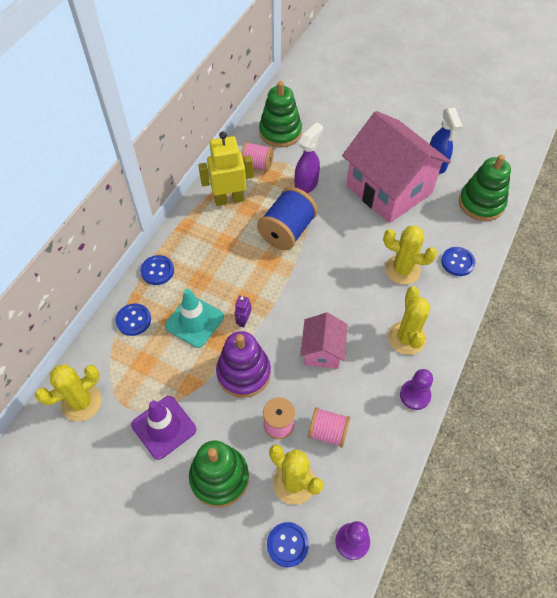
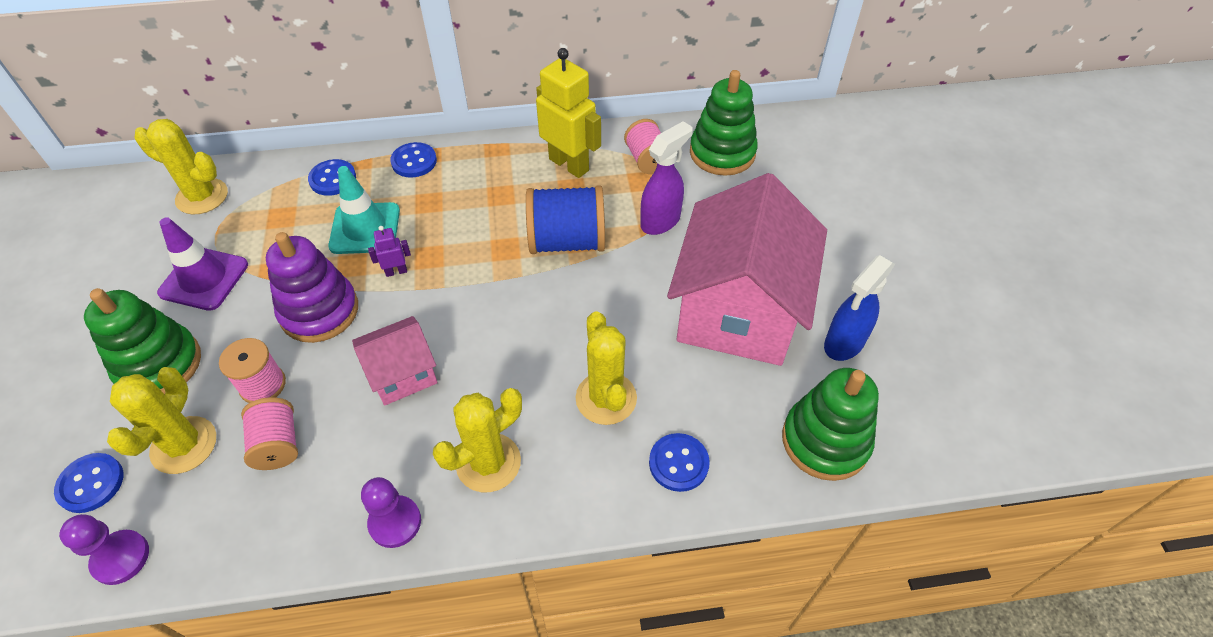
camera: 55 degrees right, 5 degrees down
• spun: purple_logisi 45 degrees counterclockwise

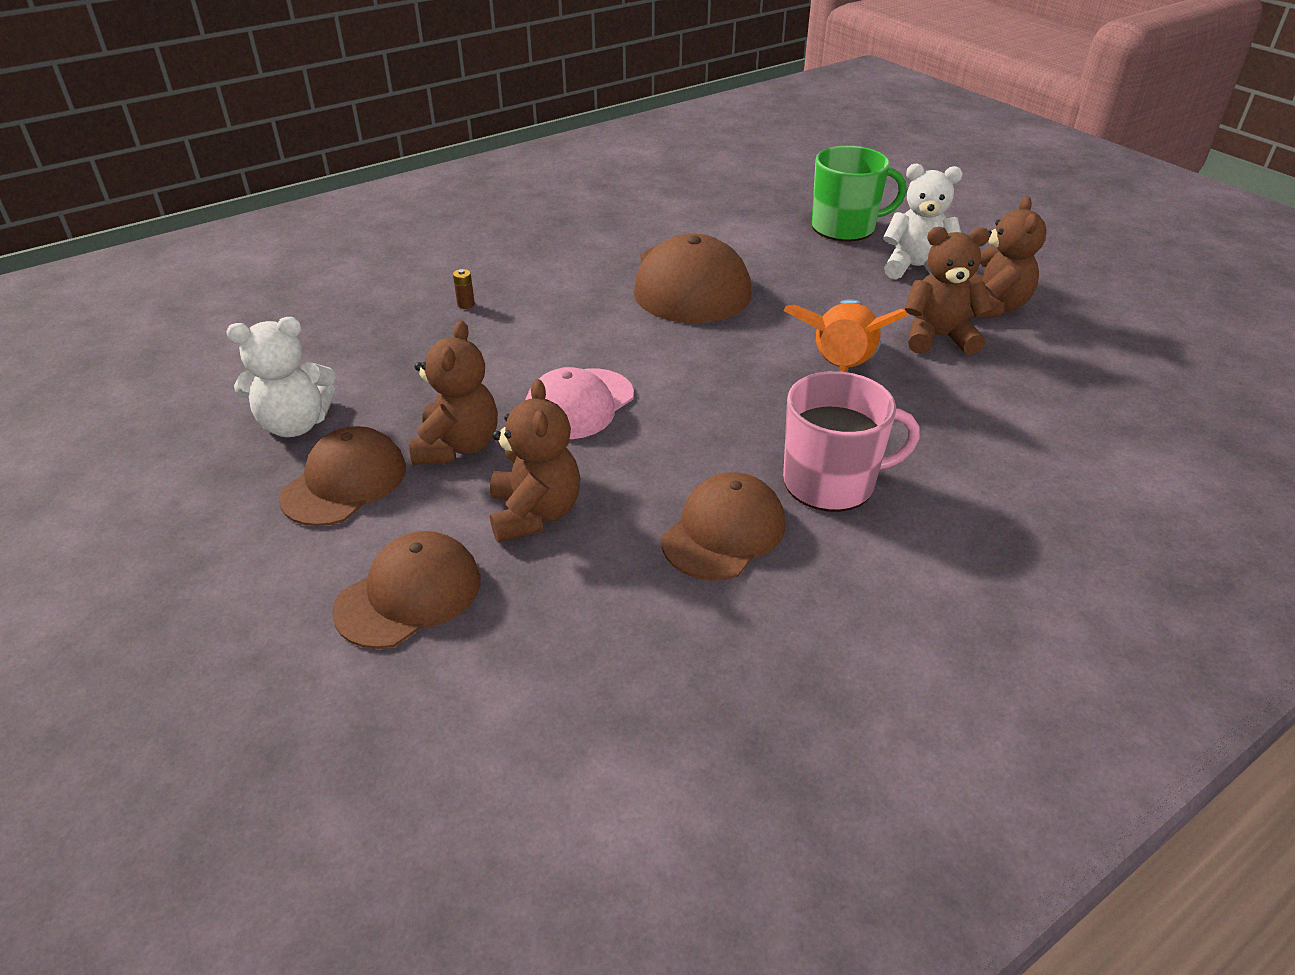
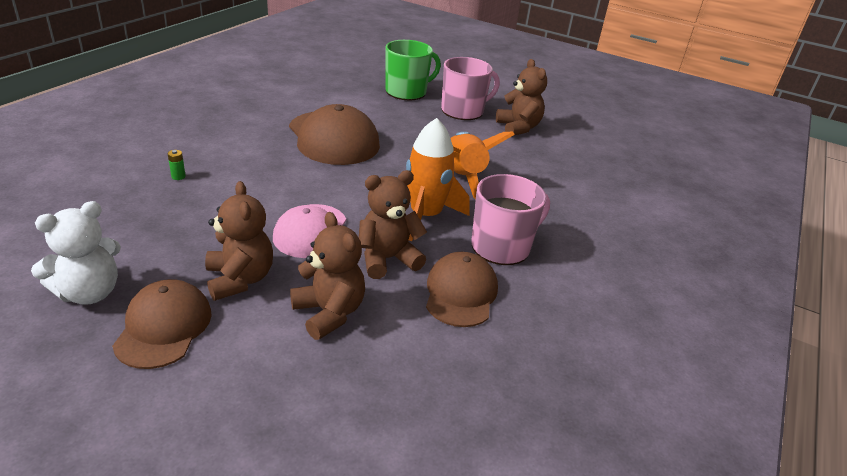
camera: 30 degrees left, 5 degrees down
• exchanged: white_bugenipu (no. 2 from left) to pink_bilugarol (no. 1 from left)
• relocated: brown_bugenipu (no. 3 from left)
• colour: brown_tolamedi to green_tolamedi
• missing: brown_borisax (no. 2 from left)
• appeared: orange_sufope (no. 1 from left)

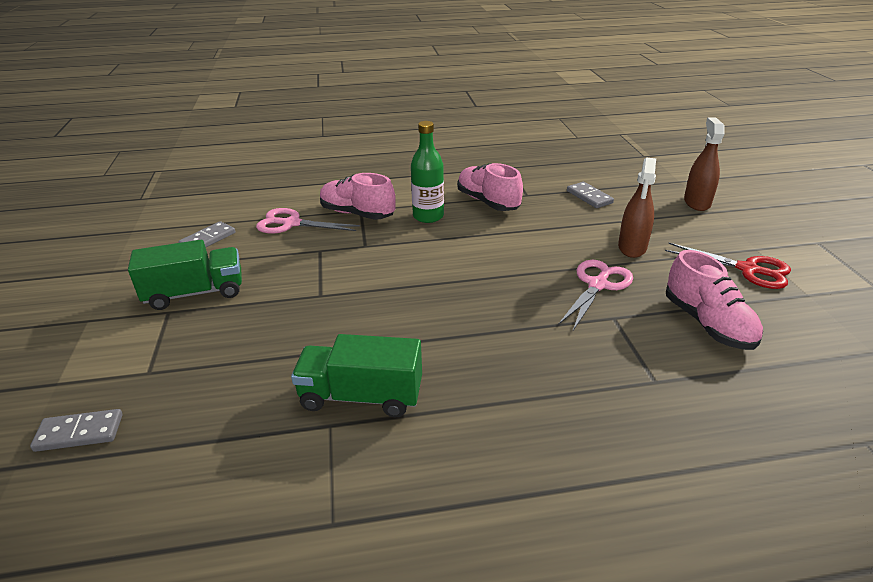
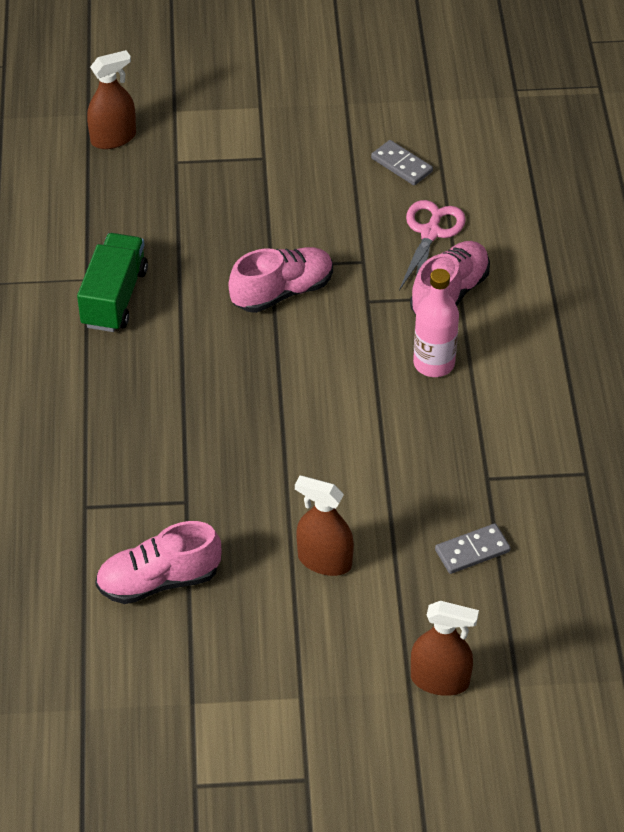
camera: 95 degrees right, 15 degrees up
• colour: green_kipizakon to pink_kipizakon
• relocated: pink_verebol (no. 2 from left)
• missing: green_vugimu (no. 1 from left)
• missing: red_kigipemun
• missing: pink_kigipemun (no. 2 from left)
• exchanged: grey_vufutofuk (no. 1 from left) to brown_logisi (no. 1 from left)

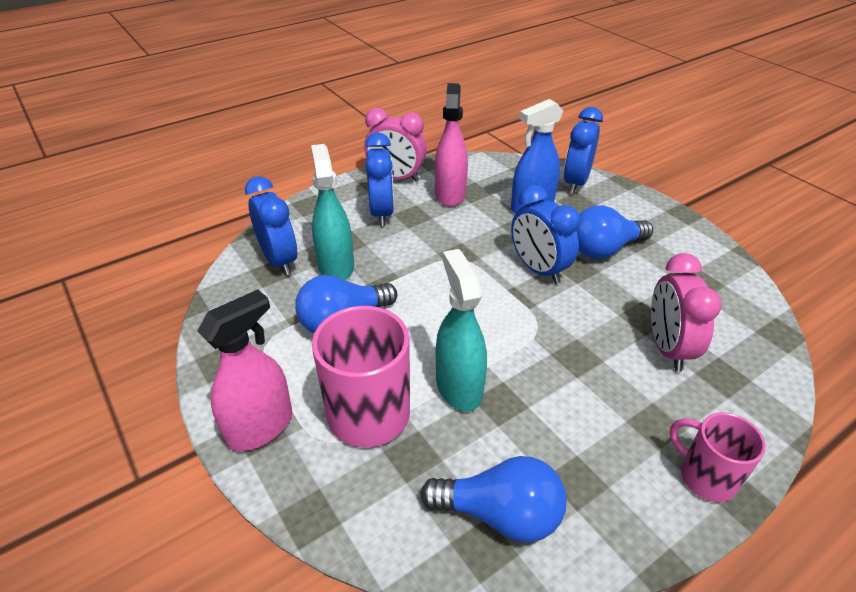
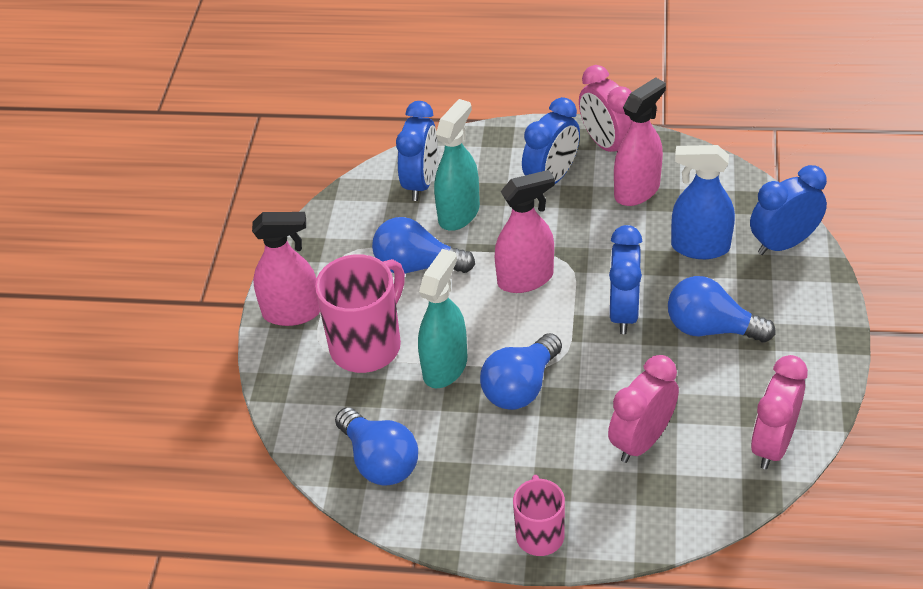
camera: 45 degrees right, 5 degrees up
• appeared: pink_logisi (no. 2 from left)
• appeared: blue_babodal (no. 3 from left)
• appeared: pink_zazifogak (no. 3 from left)

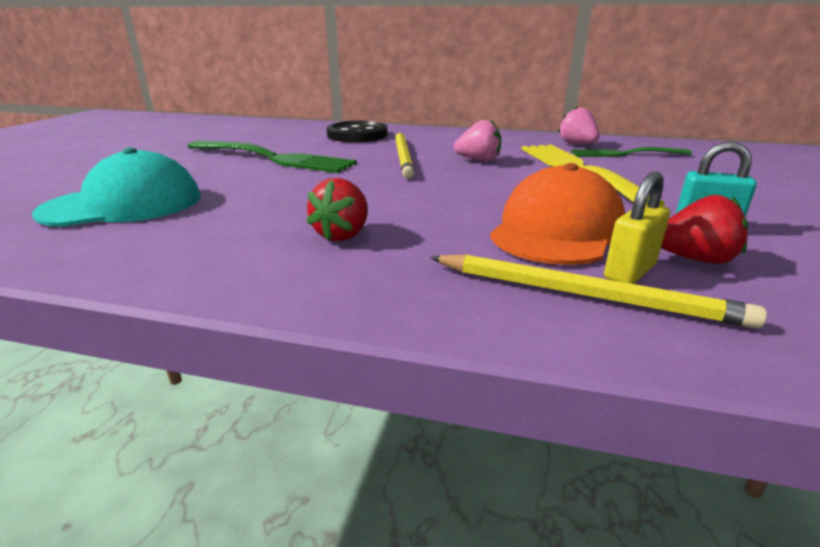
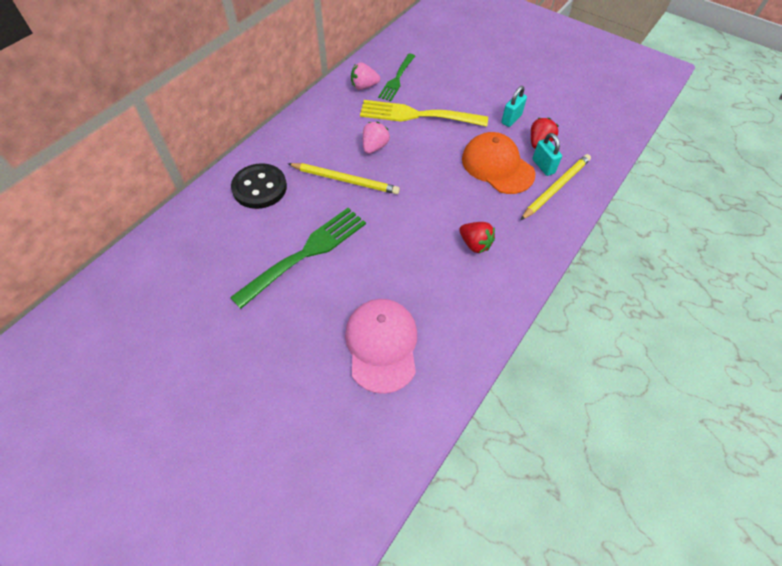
camera: 70 degrees left, 30 degrees up
• colour: turquoise_borisax to pink_borisax
• colour: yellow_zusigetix to turquoise_zusigetix (no. 2 from left)

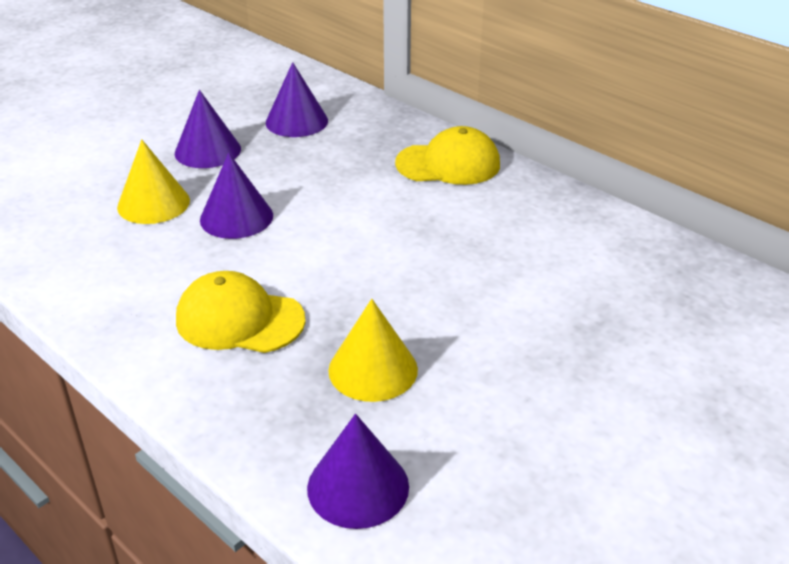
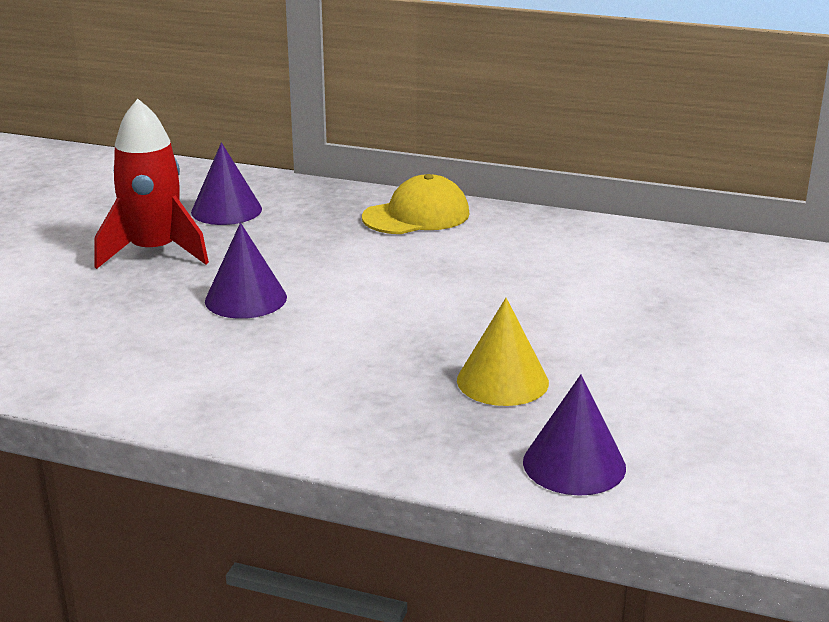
camera: 25 degrees left, 10 degrees down
• exchanged: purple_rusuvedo (no. 1 from left) to red_sufope
• missing: yellow_rusuvedo (no. 1 from left)
• missing: yellow_borisax (no. 1 from left)

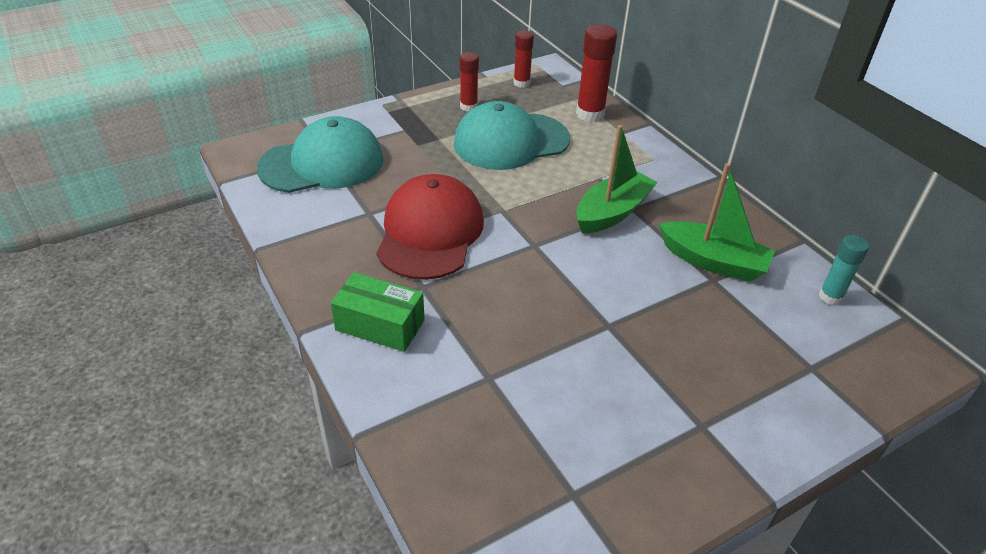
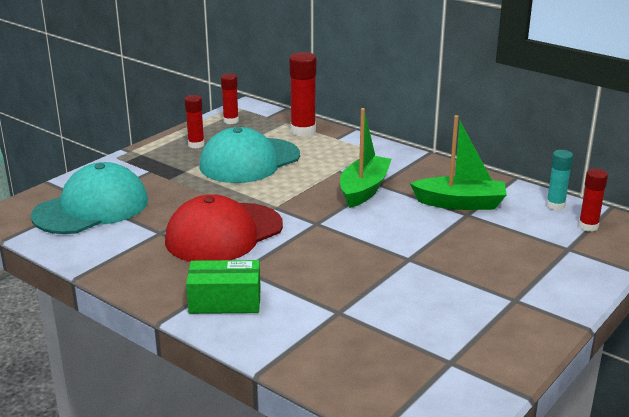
camera: 20 degrees left, 15 degrees down
• spun: red_borisax 120 degrees counterclockwise
• appeared: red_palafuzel (no. 4 from left)

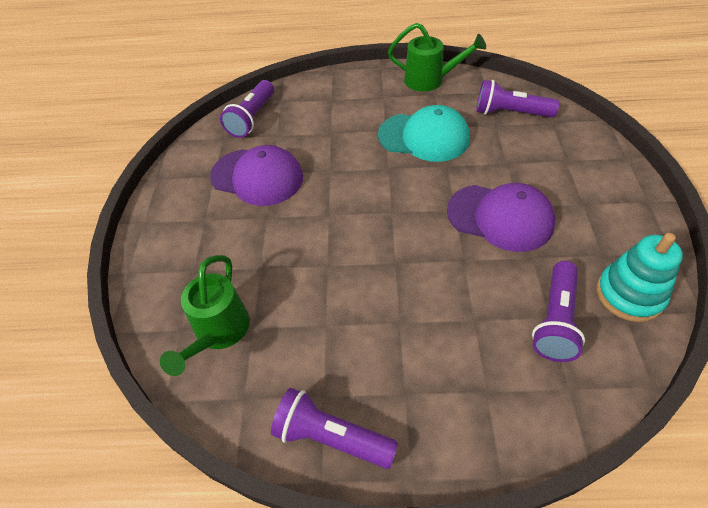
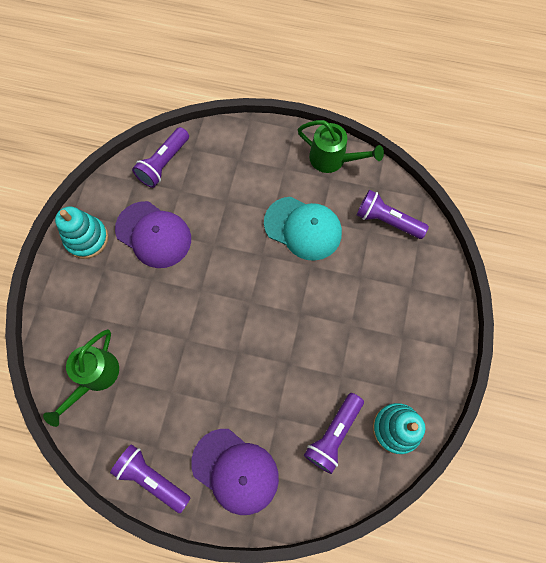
camera: 10 degrees right, 20 degrees up
• relocated: purple_borisax (no. 2 from left)
• appeared: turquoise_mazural (no. 1 from left)

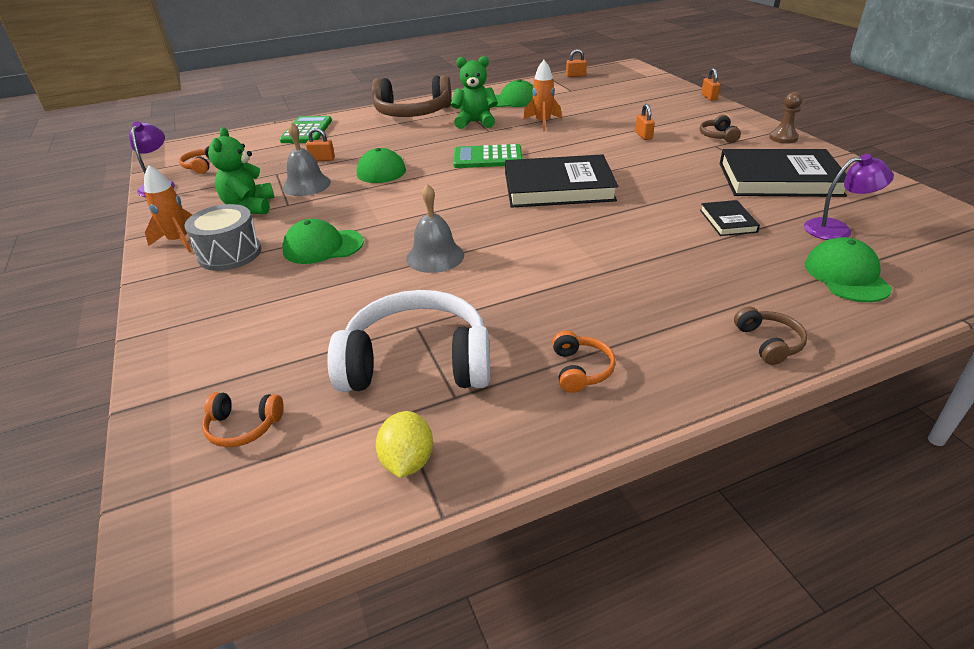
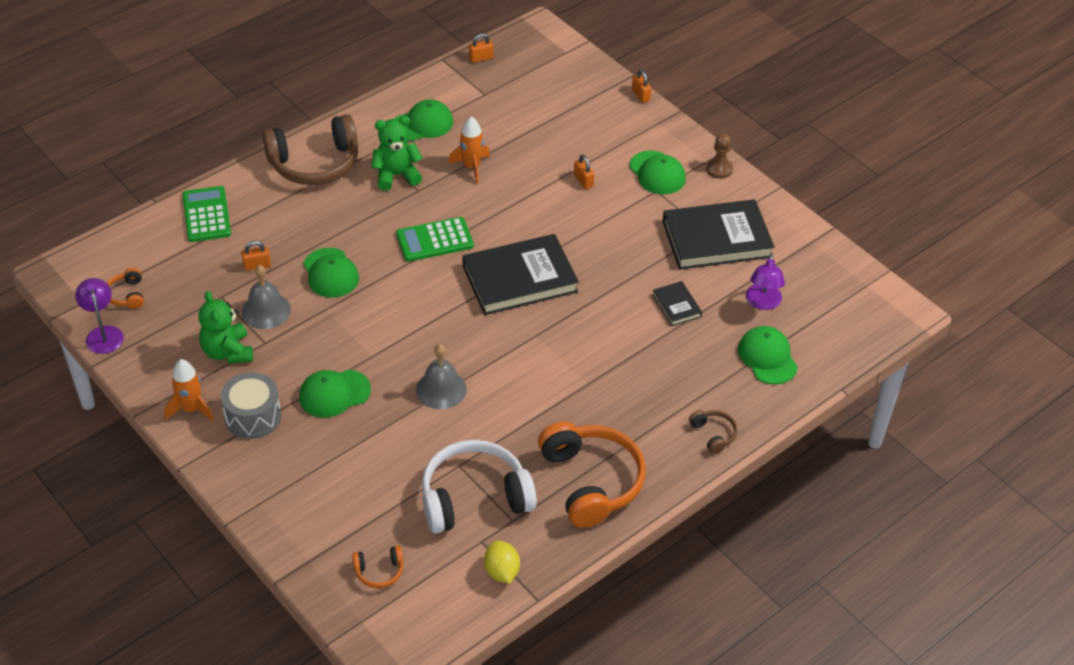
camera: 20 degrees left, 10 degrees up
• exchanged: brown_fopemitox (no. 2 from left) to green_borisax (no. 4 from left)
• spun: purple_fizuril (no. 2 from left) 120 degrees clockwise
• size: orange_fopemitox (no. 3 from left) x2.27

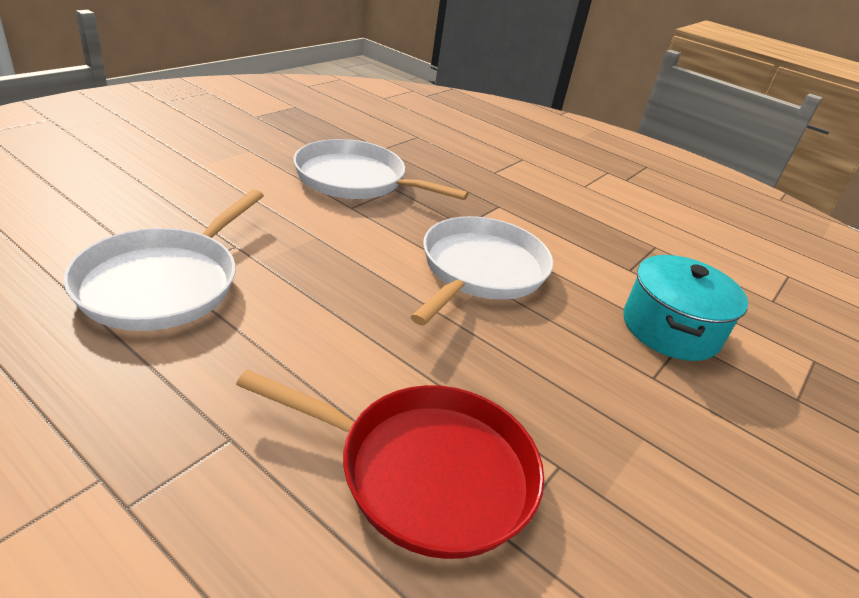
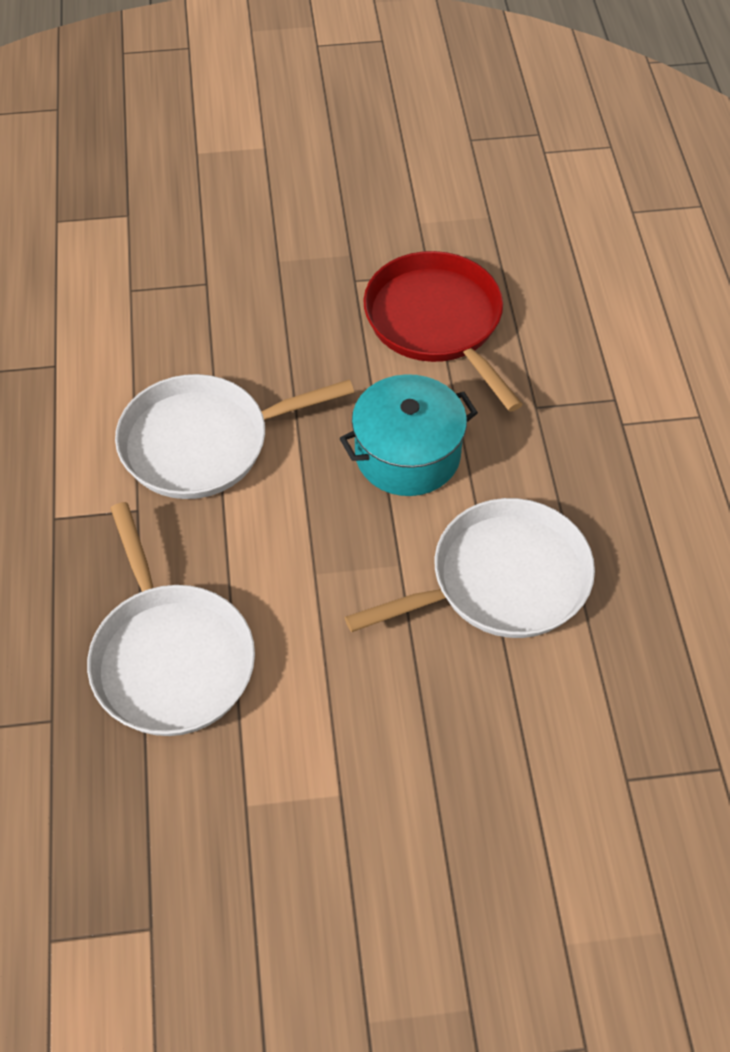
camera: 130 degrees left, 20 degrees up
• relocated: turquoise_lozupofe

